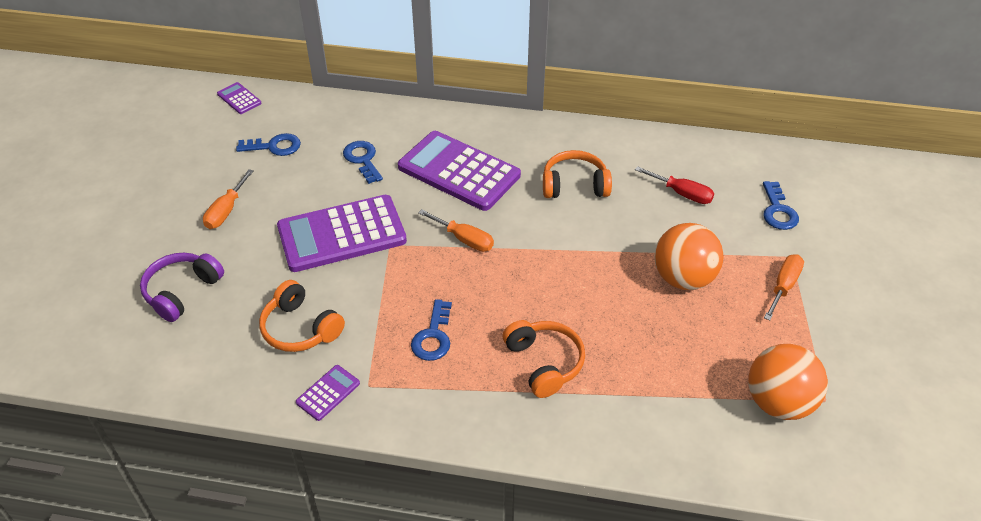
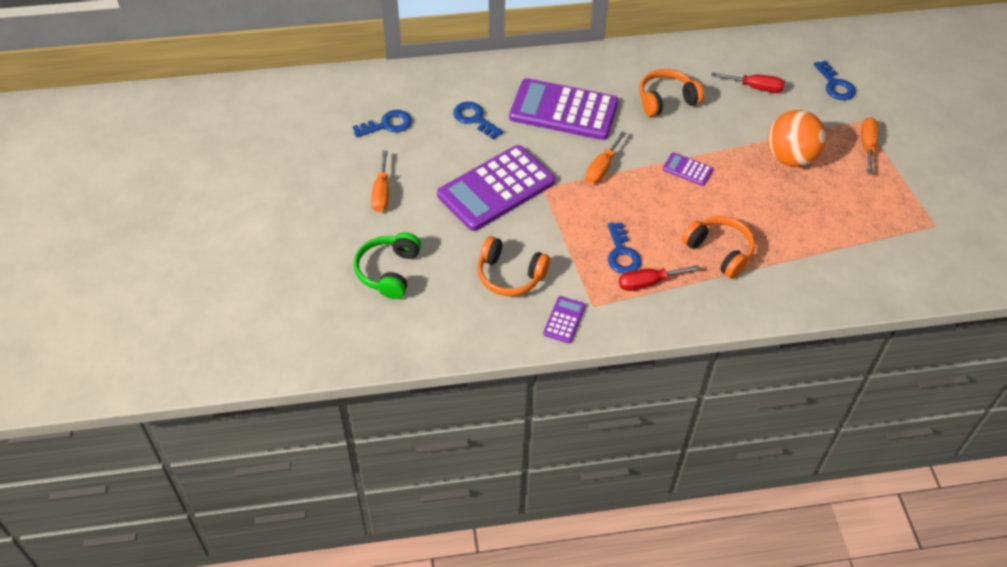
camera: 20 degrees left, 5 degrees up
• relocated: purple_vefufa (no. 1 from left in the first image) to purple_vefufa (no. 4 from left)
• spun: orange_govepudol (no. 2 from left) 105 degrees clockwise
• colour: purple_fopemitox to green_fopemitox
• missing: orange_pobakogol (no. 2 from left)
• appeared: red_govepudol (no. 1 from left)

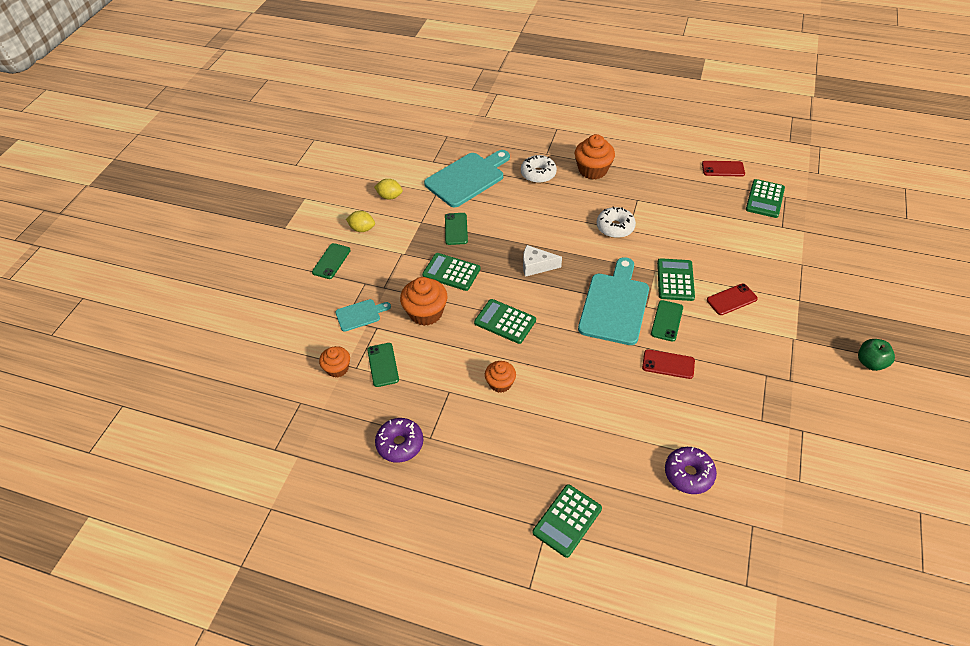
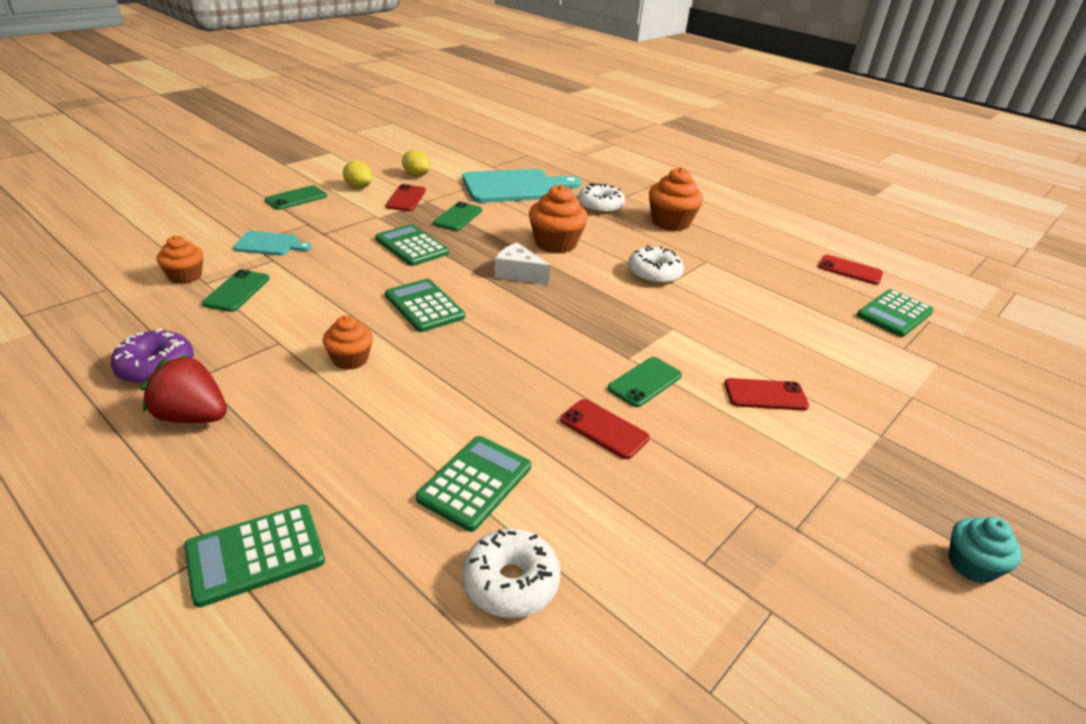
camera: 20 degrees right, 15 degrees down
• missing: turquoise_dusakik (no. 3 from left)
• relocated: green_vefufa (no. 4 from left)
• relocated: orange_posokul (no. 2 from left in the first image) to orange_posokul (no. 3 from left)
• exchanged: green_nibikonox to turquoise_posokul
• colour: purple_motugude (no. 2 from left) to white_motugude (no. 1 from left)
• appeared: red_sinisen (no. 1 from left)
• appeared: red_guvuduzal

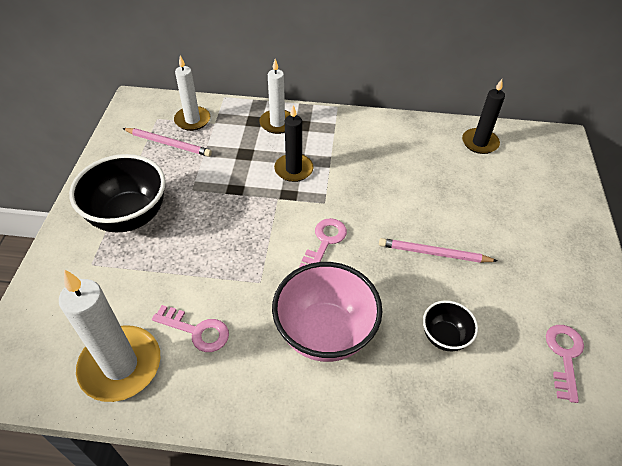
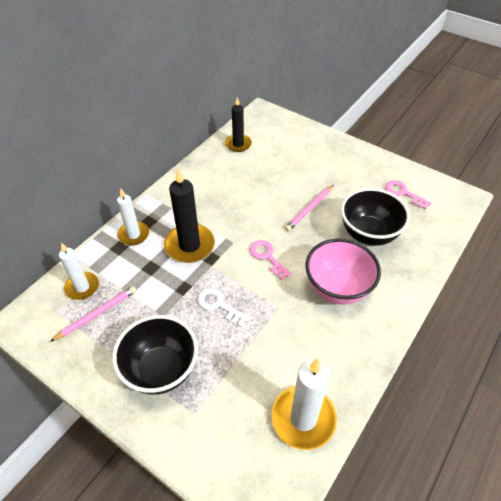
camera: 60 degrees left, 0 degrees up
• size: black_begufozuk (no. 1 from left) x1.57
• size: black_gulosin (no. 2 from left) x1.93
• missing: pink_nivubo (no. 1 from left)
• appeared: white_nivubo

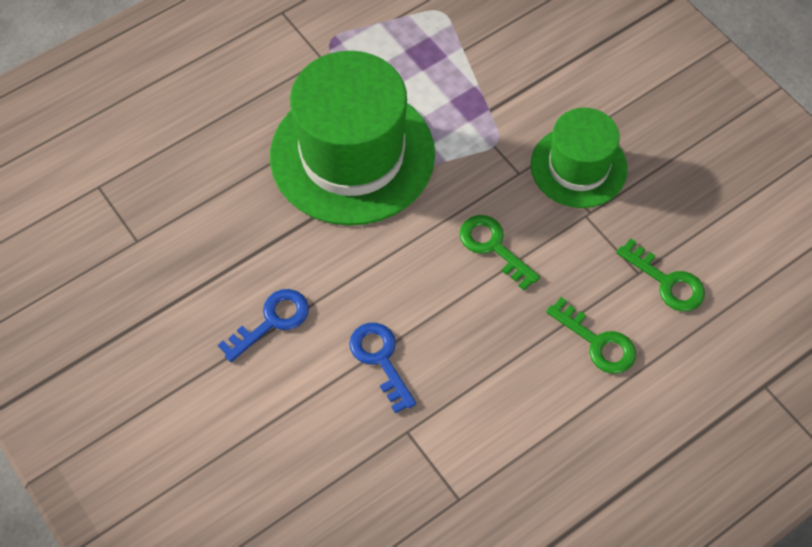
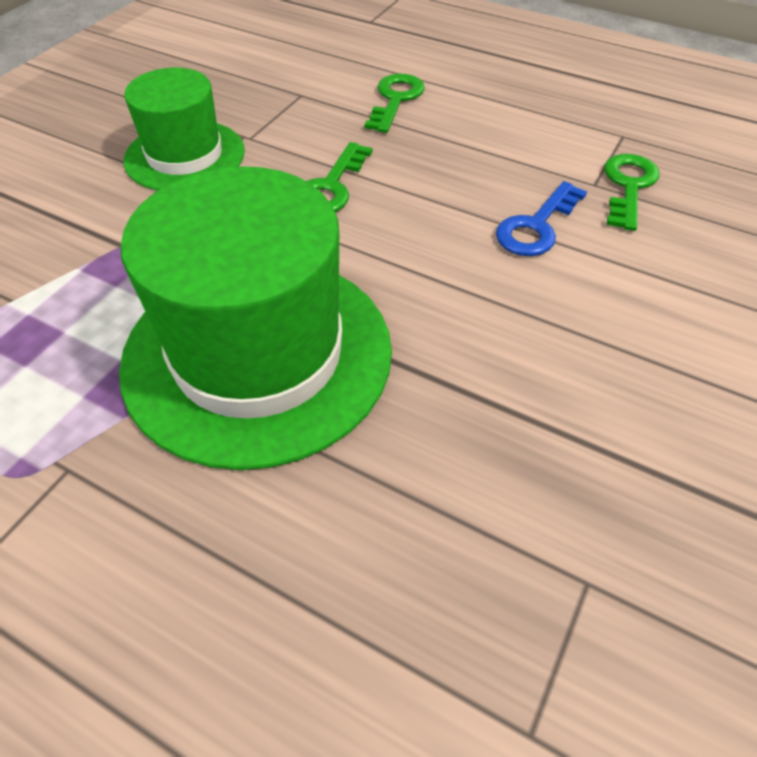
camera: 115 degrees left, 10 degrees down
• relocated: green_nivubo (no. 3 from left)
• missing: blue_nivubo (no. 1 from left)

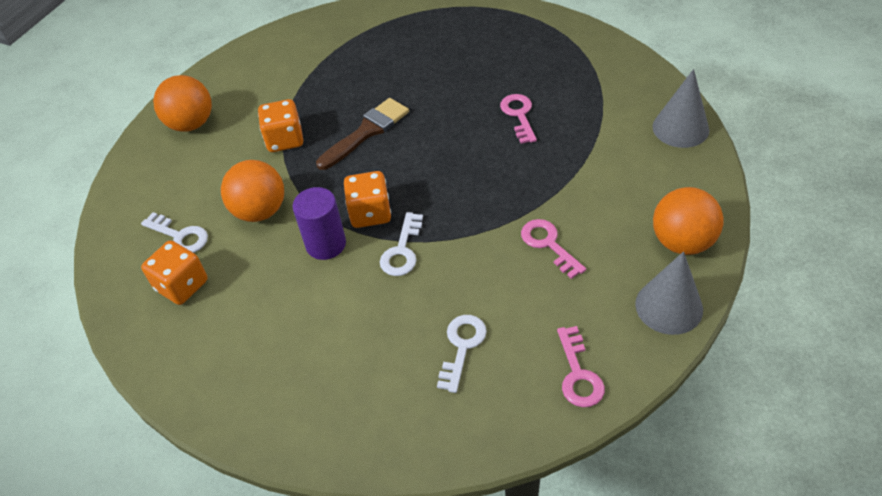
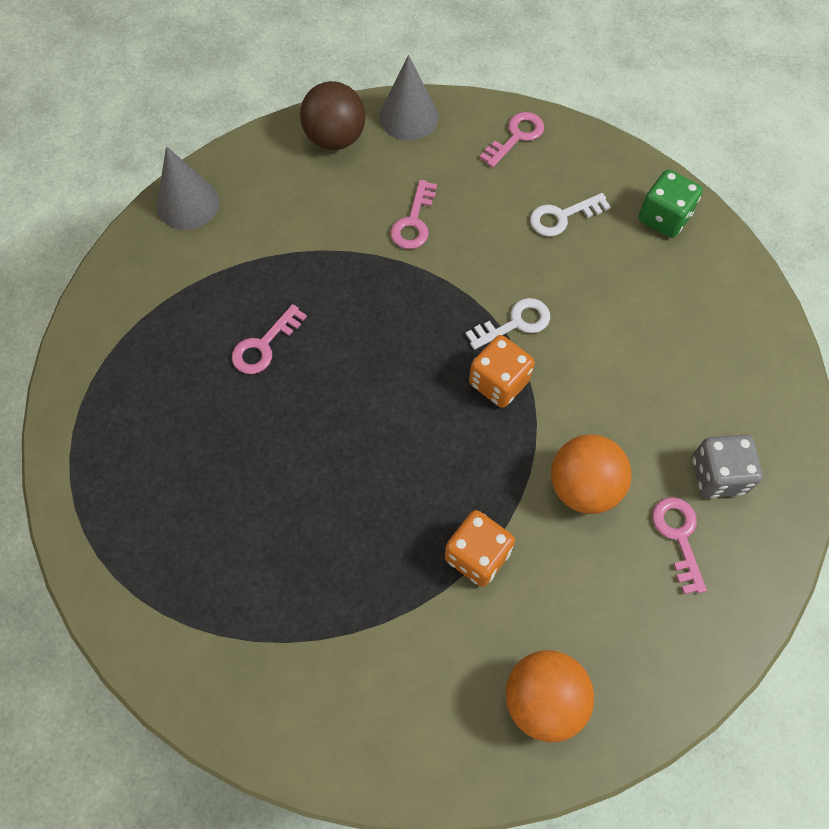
camera: 135 degrees left, 15 degrees up
• missing: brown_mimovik
• missing: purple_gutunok
• colour: orange_pobakogol (no. 3 from left) to brown_pobakogol
• colour: white_nivubo (no. 1 from left) to pink_nivubo (no. 4 from left)
• colour: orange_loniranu (no. 1 from left) to grey_loniranu
• appeared: green_loniranu

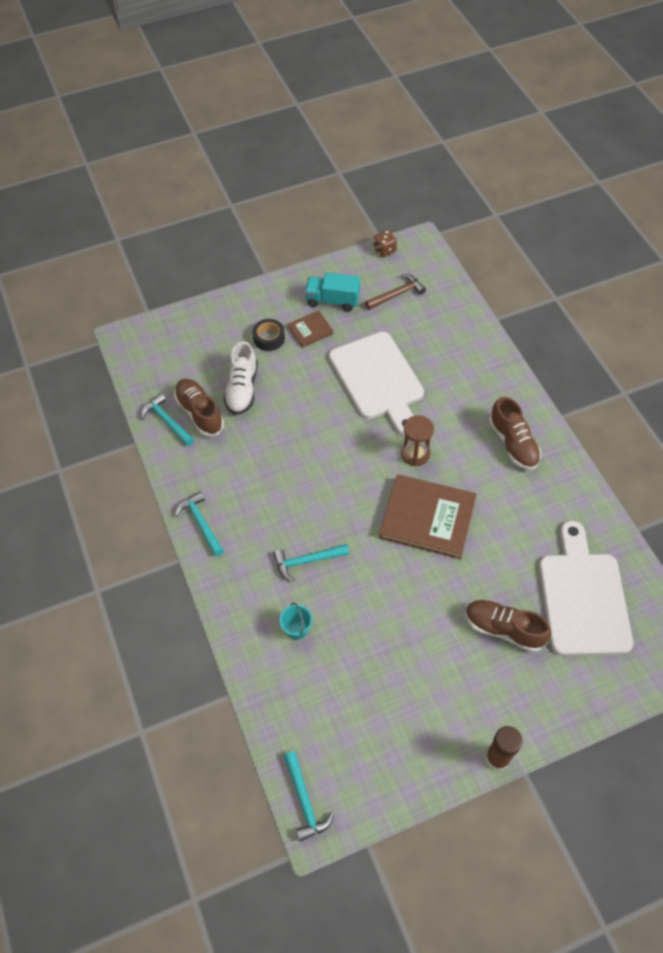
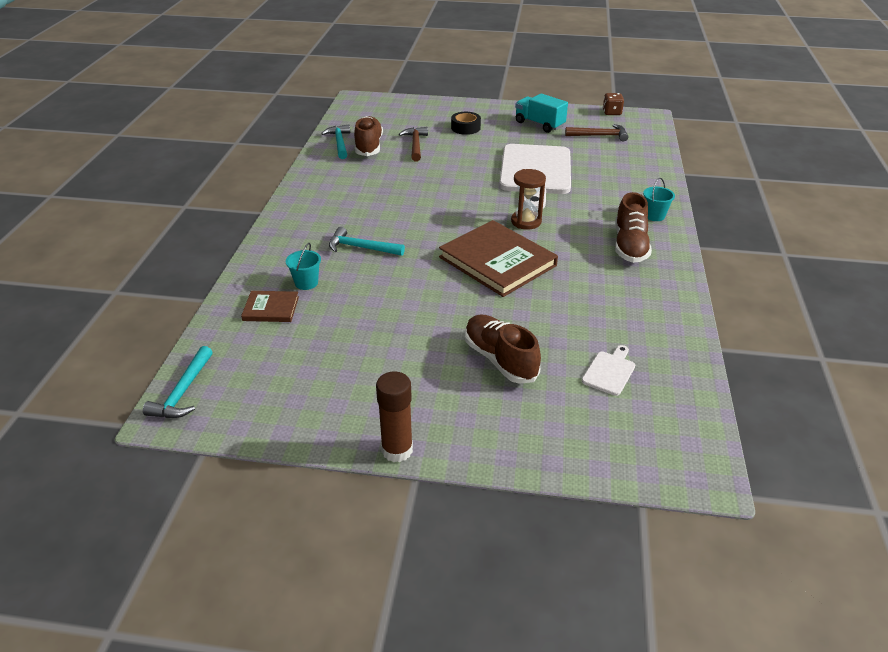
camera: 30 degrees right, 20 degrees down
• relocated: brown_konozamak (no. 1 from left)
• exchanged: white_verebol to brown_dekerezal (no. 1 from left)
• missing: turquoise_dekerezal (no. 2 from left)
• size: white_dusakik (no. 2 from left) x0.40
• appeared: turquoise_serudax (no. 2 from left)

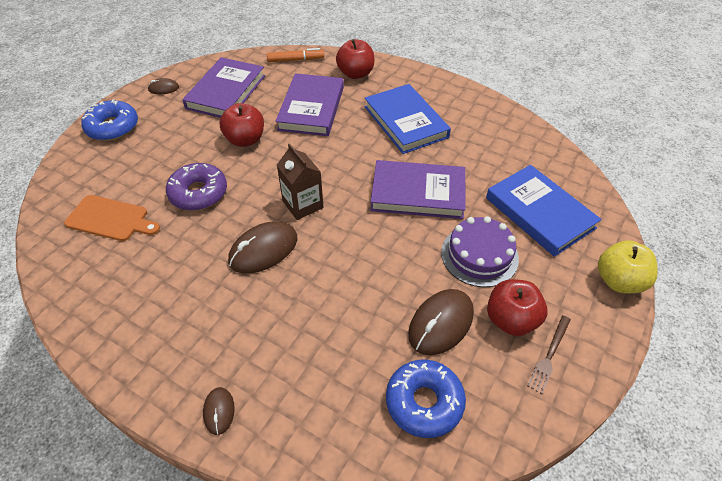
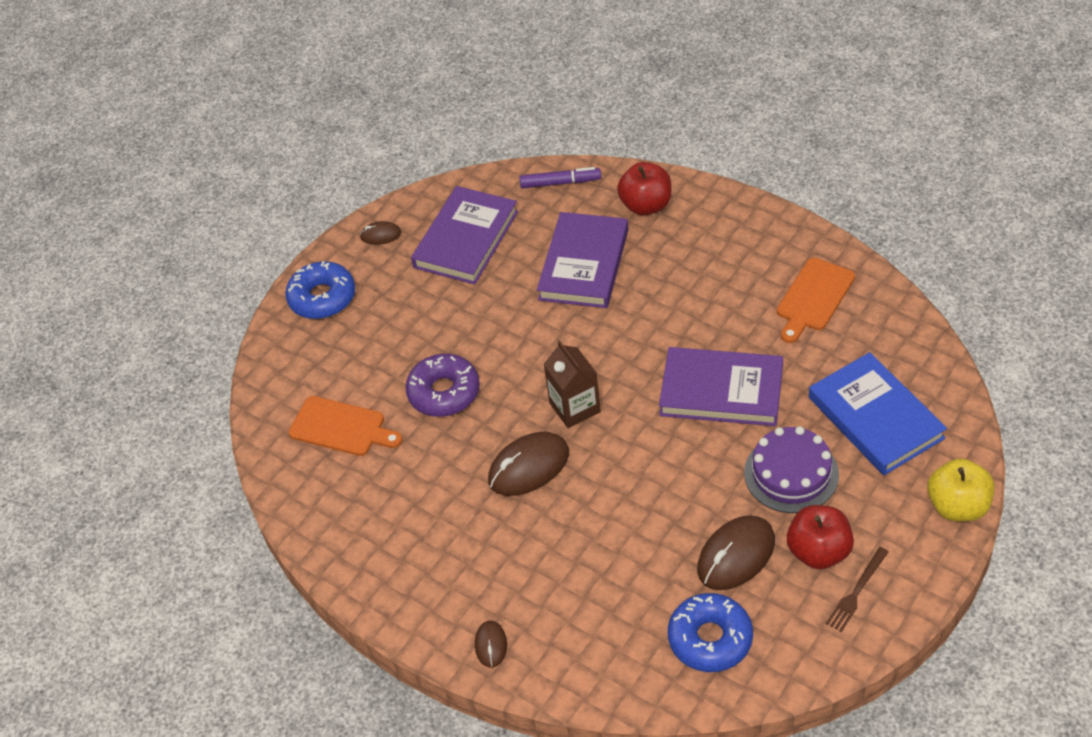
camera: 10 degrees right, 0 degrees up
• colour: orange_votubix to purple_votubix
• missing: blue_konozamak (no. 1 from left)
• missing: red_nibikonox (no. 1 from left)
• appeared: orange_dusakik (no. 2 from left)

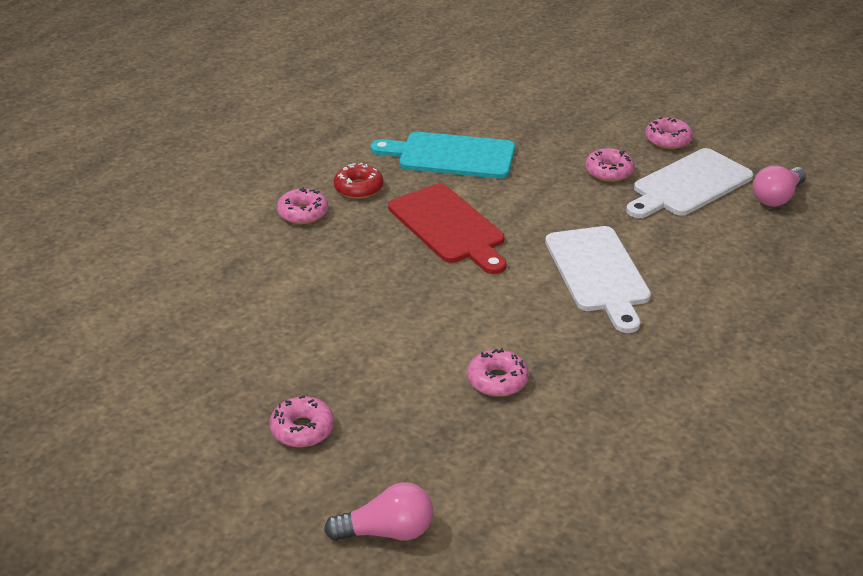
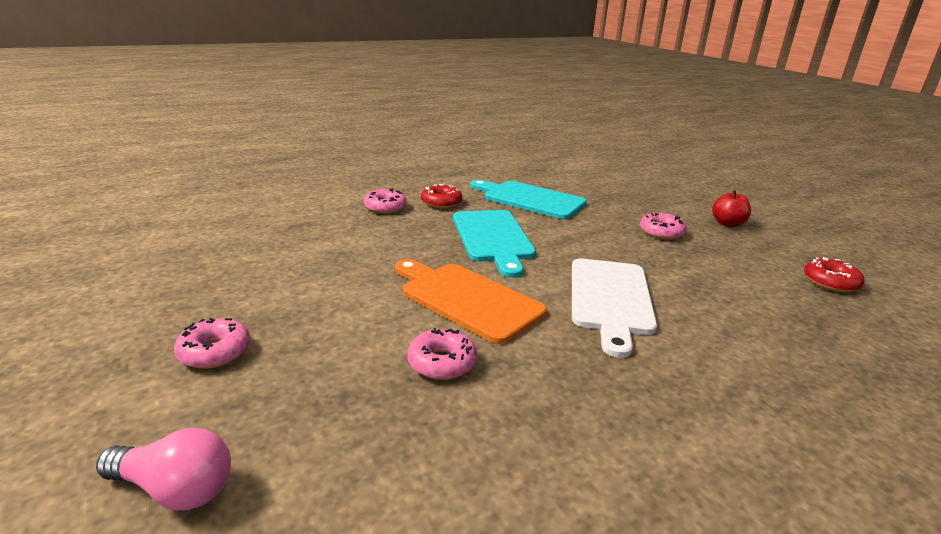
camera: 20 degrees right, 10 degrees down
• exchanged: pink_motugude (no. 5 from left) to red_nibikonox
• missing: white_dusakik (no. 2 from left)
• exchanged: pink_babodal (no. 2 from left) to red_motugude (no. 2 from left)
• colour: red_dusakik to turquoise_dusakik (no. 1 from left)
• appeared: orange_dusakik

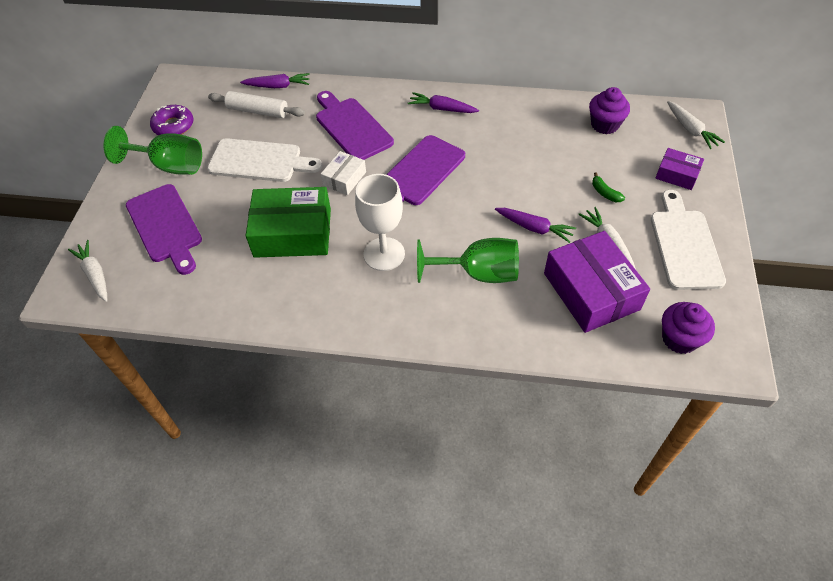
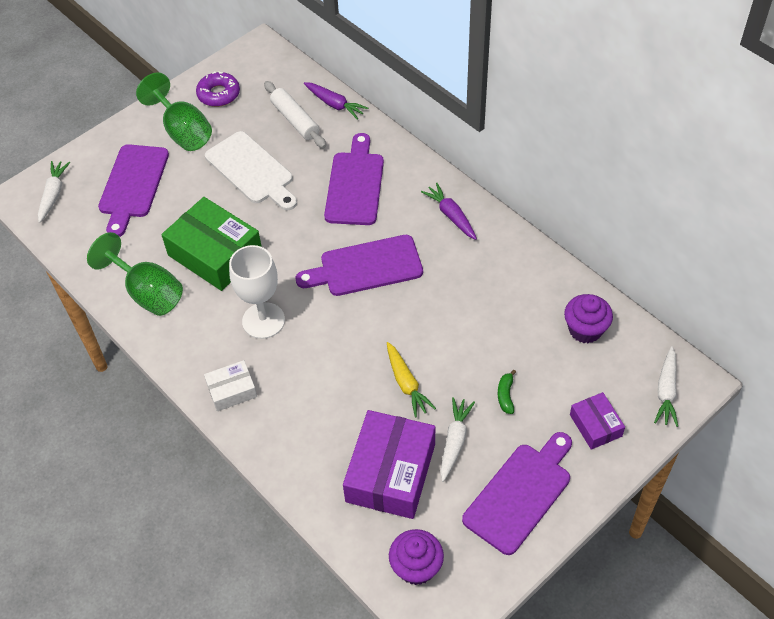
camera: 40 degrees right, 0 degrees up
• relocated: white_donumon
• colour: white_dusakik (no. 2 from left) to purple_dusakik (no. 4 from left)
• colour: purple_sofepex (no. 3 from left) to yellow_sofepex
• relocated: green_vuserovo (no. 2 from left in the first image) to green_vuserovo (no. 1 from left)

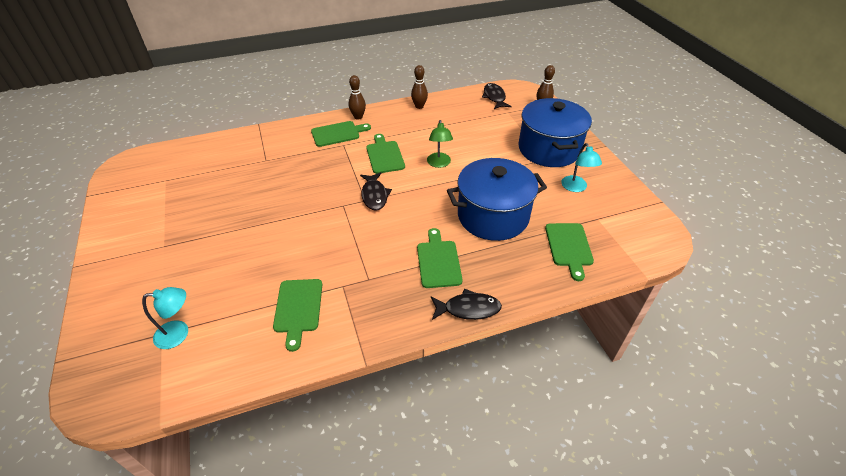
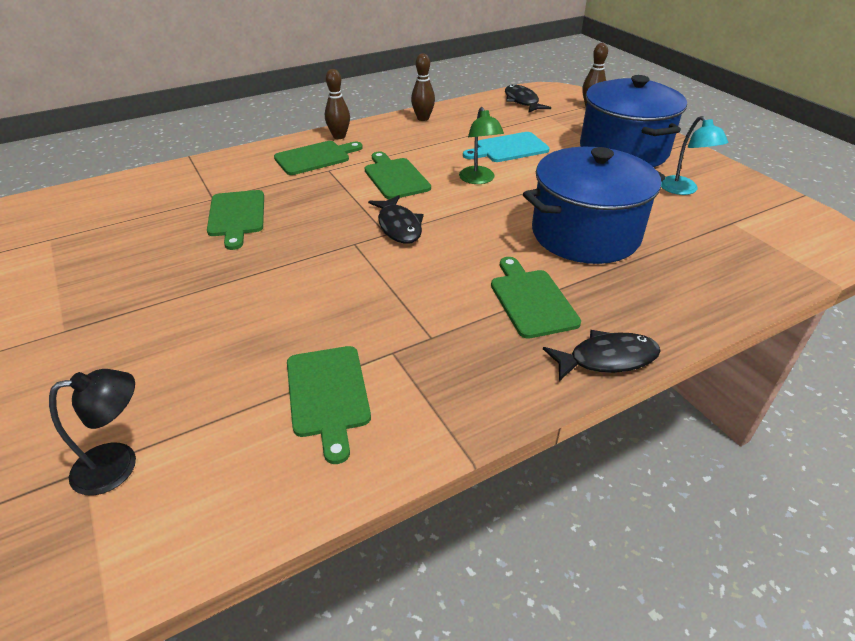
camera: 10 degrees left, 5 degrees down
• relocated: green_dusakik (no. 5 from left in the first image) to green_dusakik (no. 1 from left)
• colour: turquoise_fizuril (no. 1 from left) to black_fizuril
• appeared: turquoise_dusakik

